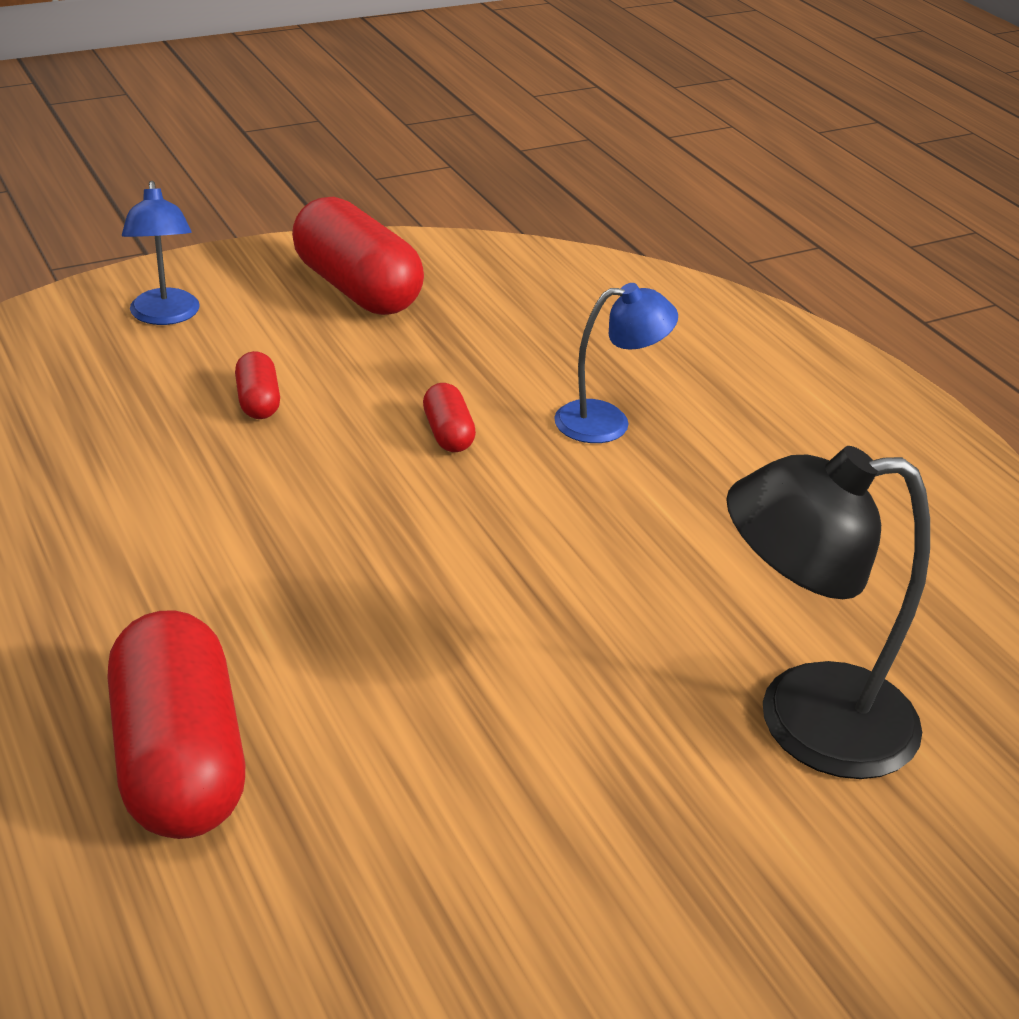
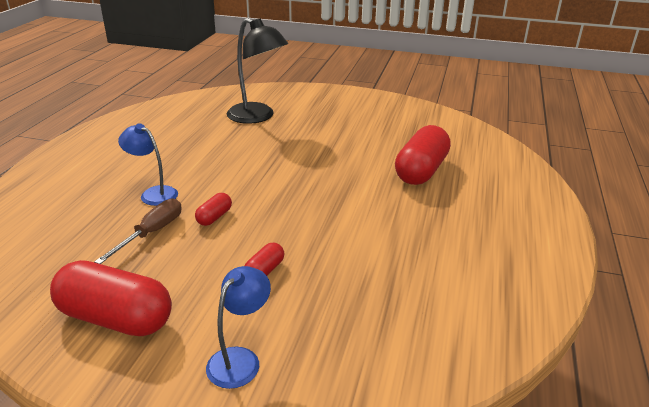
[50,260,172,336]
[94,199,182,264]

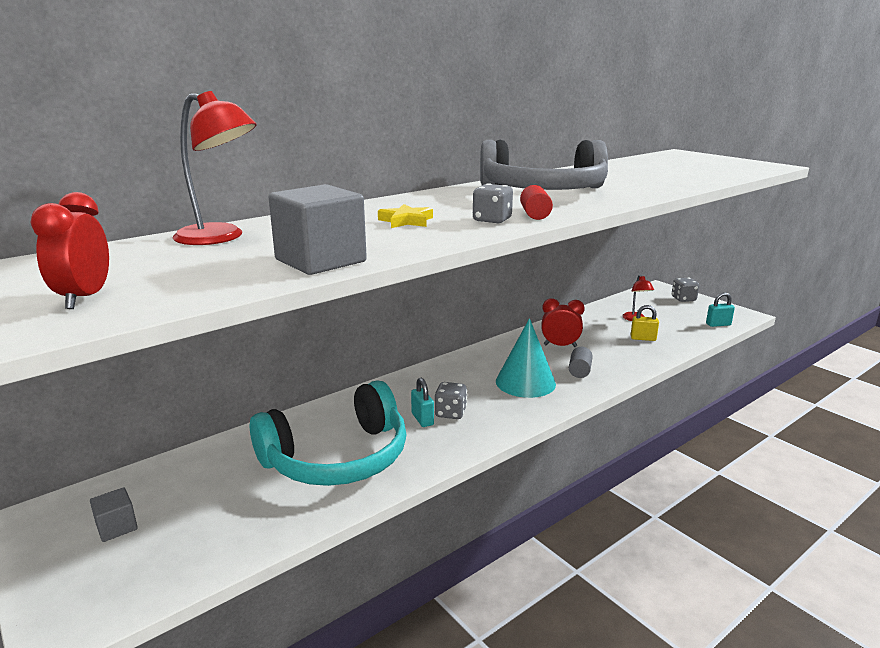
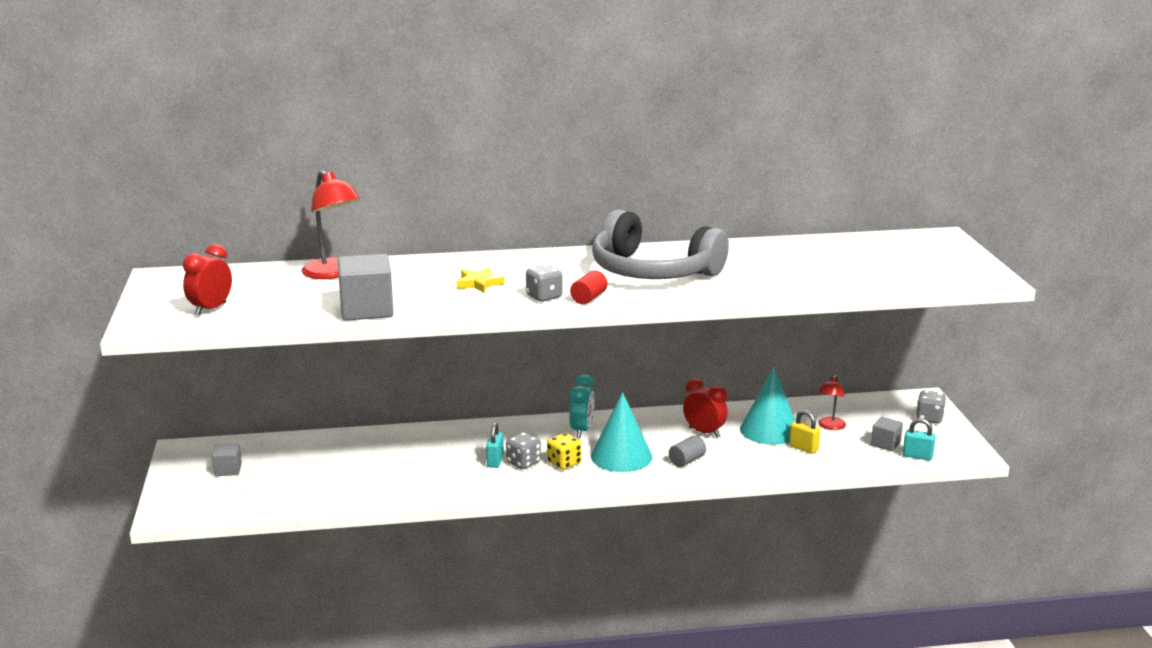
[250,380,407,486] (first image)
[740,368,795,445]
[569,375,595,438]
[871,417,903,451]
[547,433,581,470]

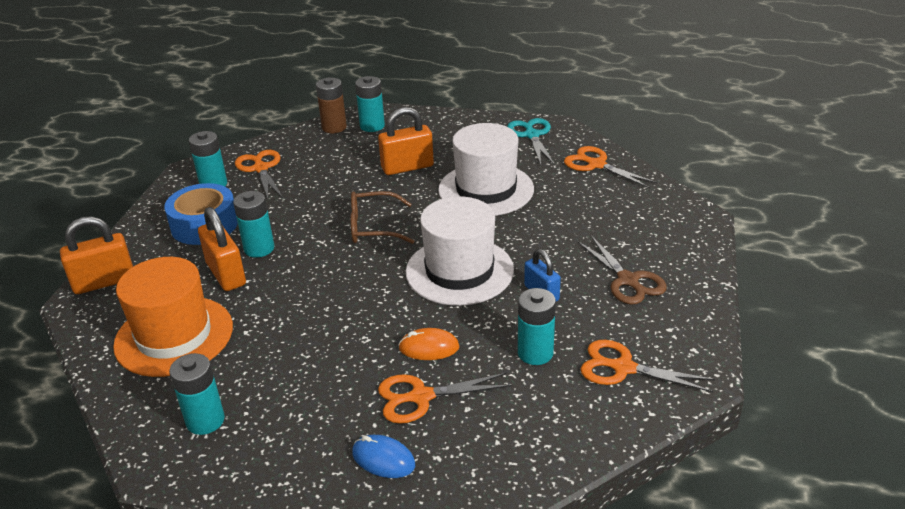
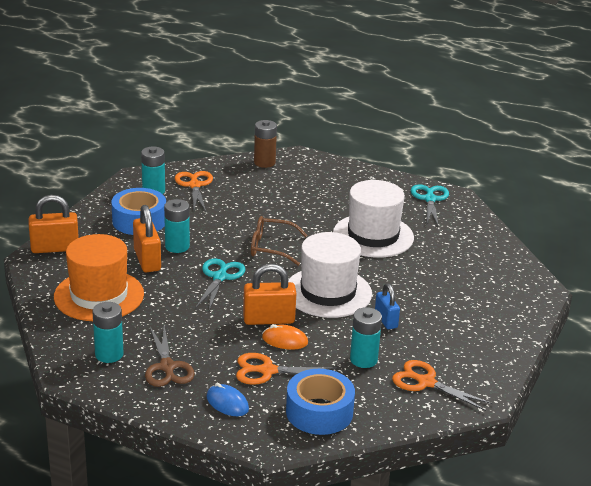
[355,76,385,132] (first image)
[243,264,296,325]
[564,146,658,188] (first image)
[145,326,195,387]
[195,258,246,310]
[286,369,355,435]

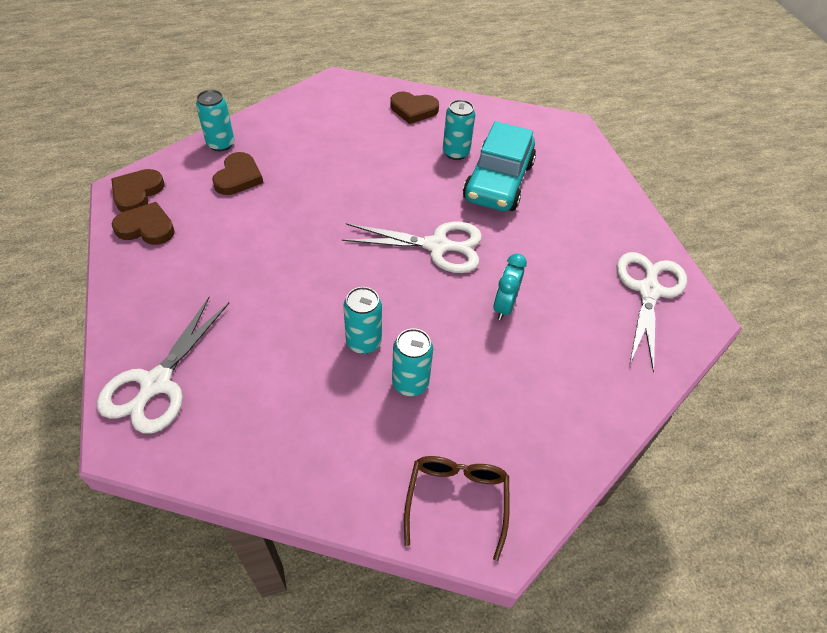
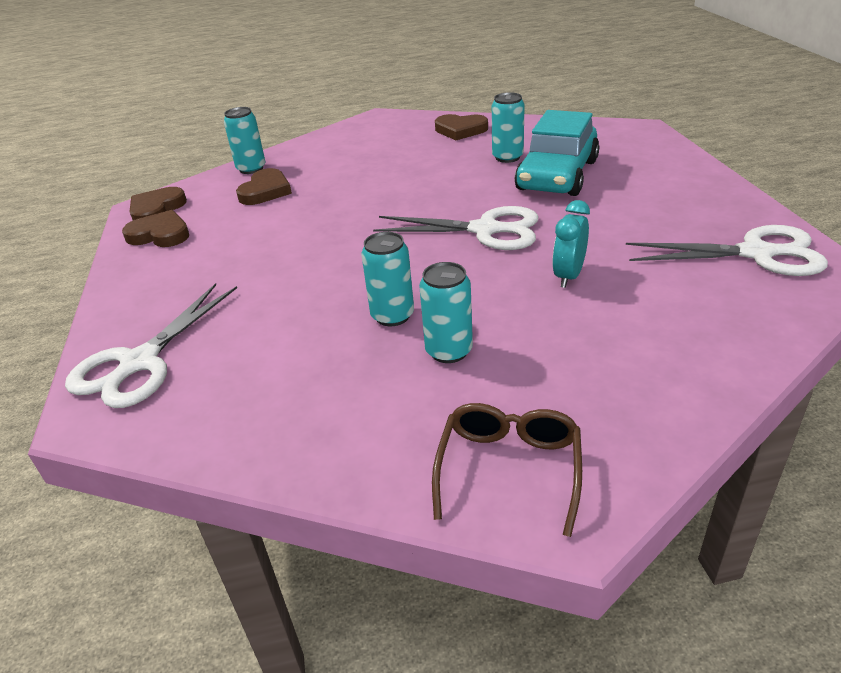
[626,225,828,276]

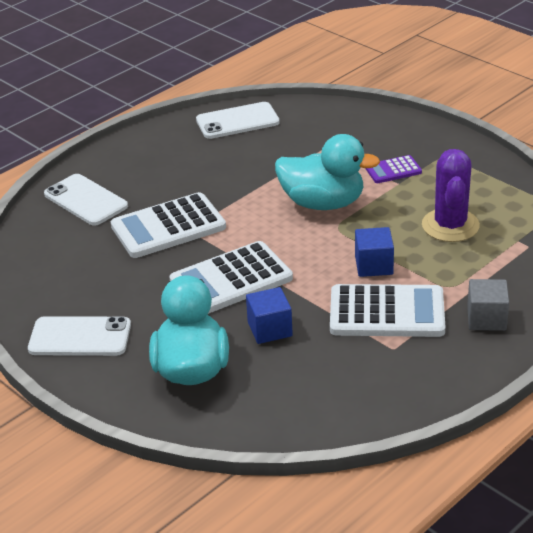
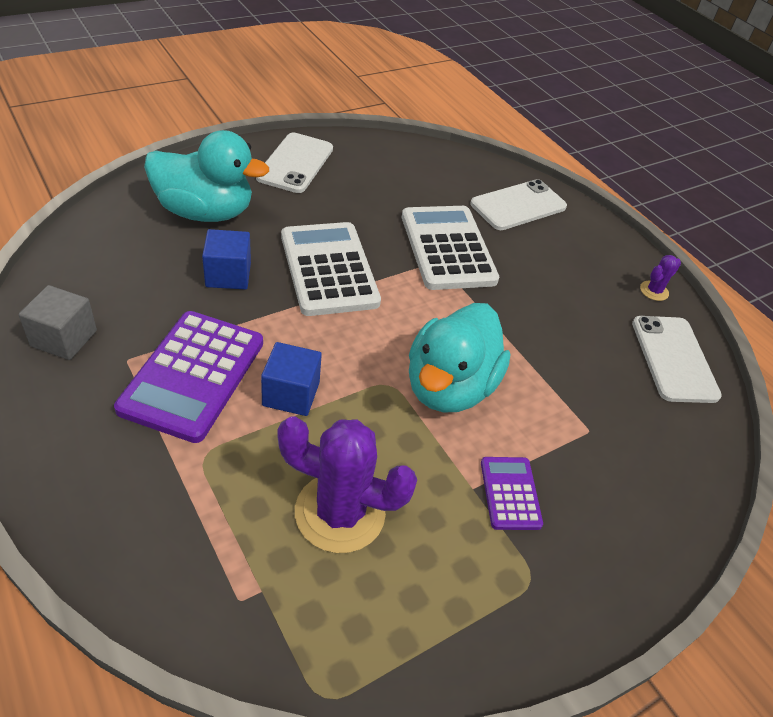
[19,285,97,360]
[114,311,263,443]
[640,255,681,301]

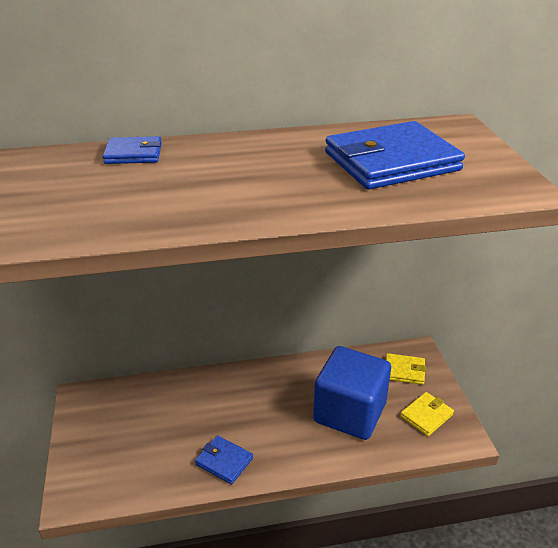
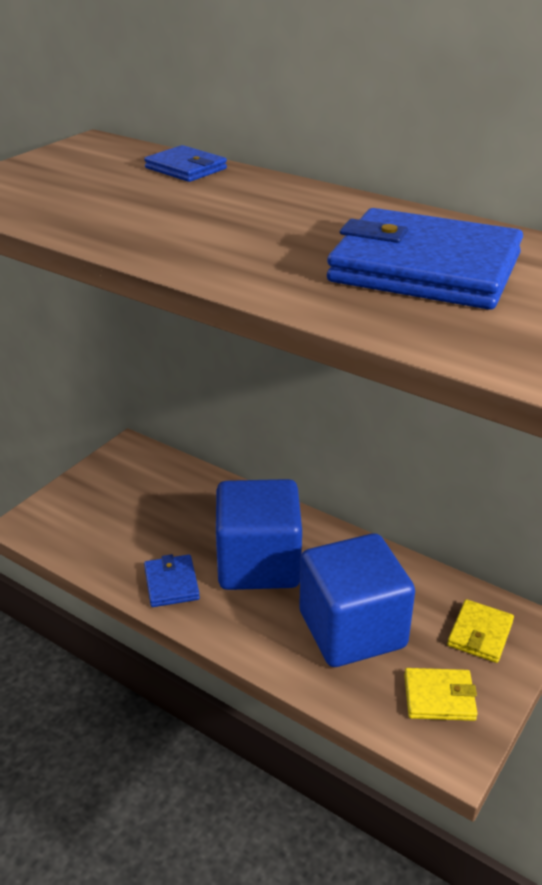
[447,599,514,663]
[216,479,302,590]

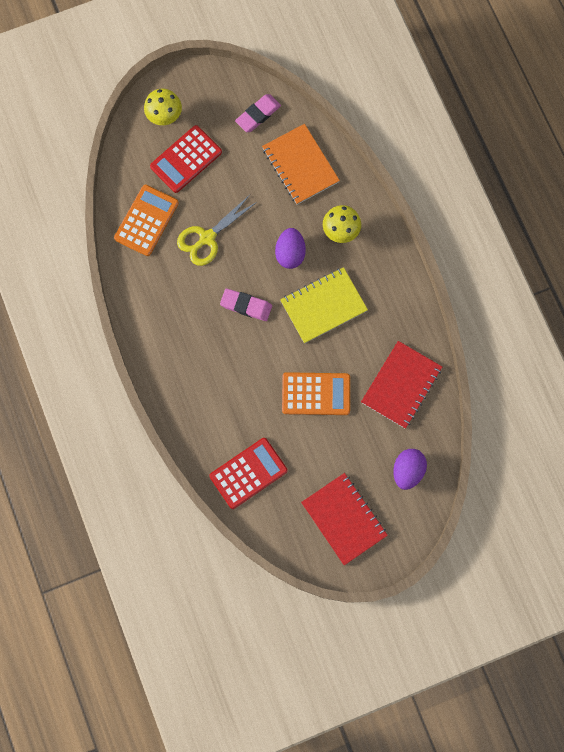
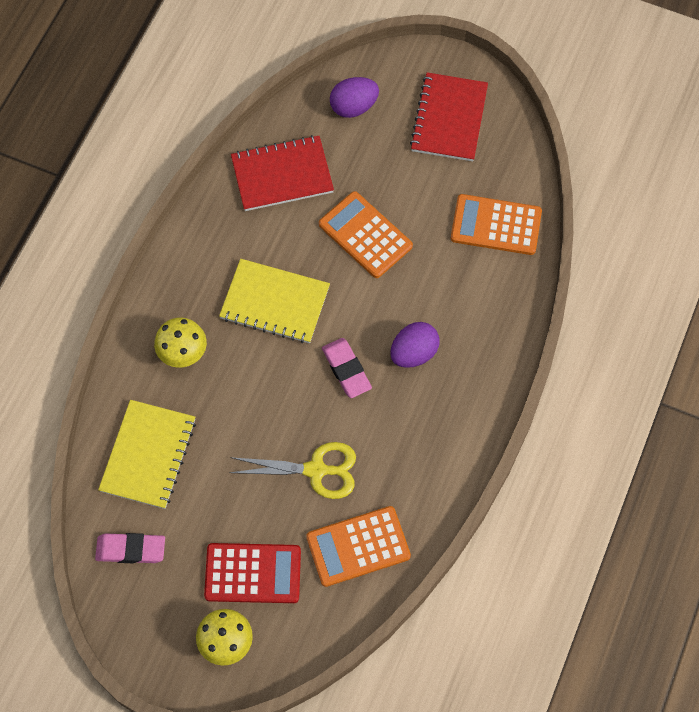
[98,400,196,509]
[390,322,440,368]
[451,194,542,255]

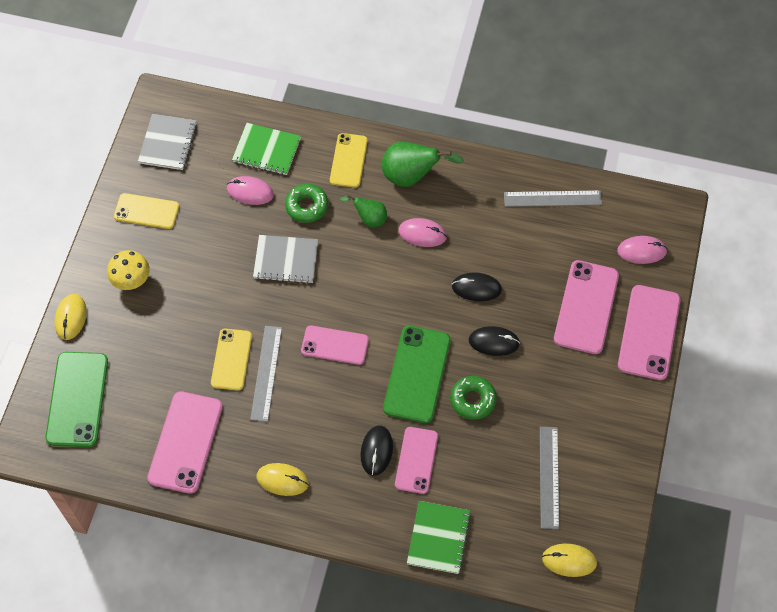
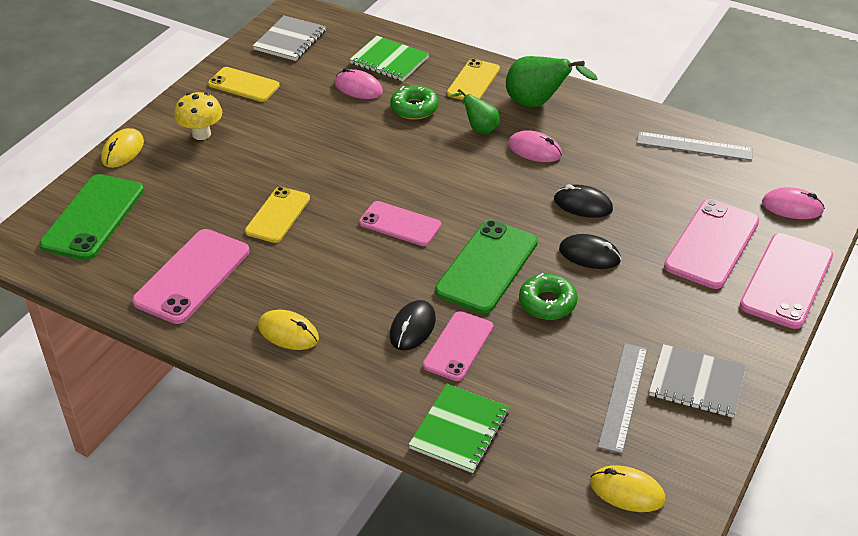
[649,344,746,418]
[250,326,282,422] (first image)

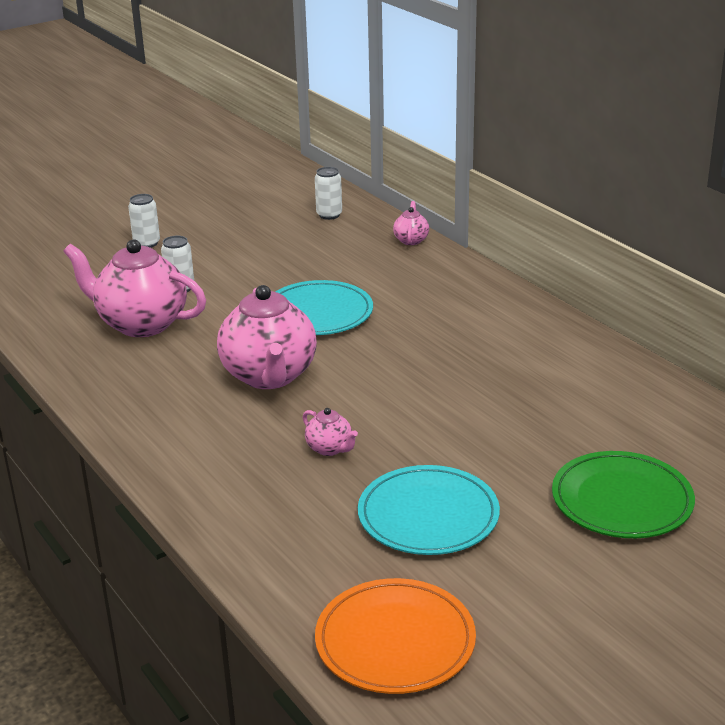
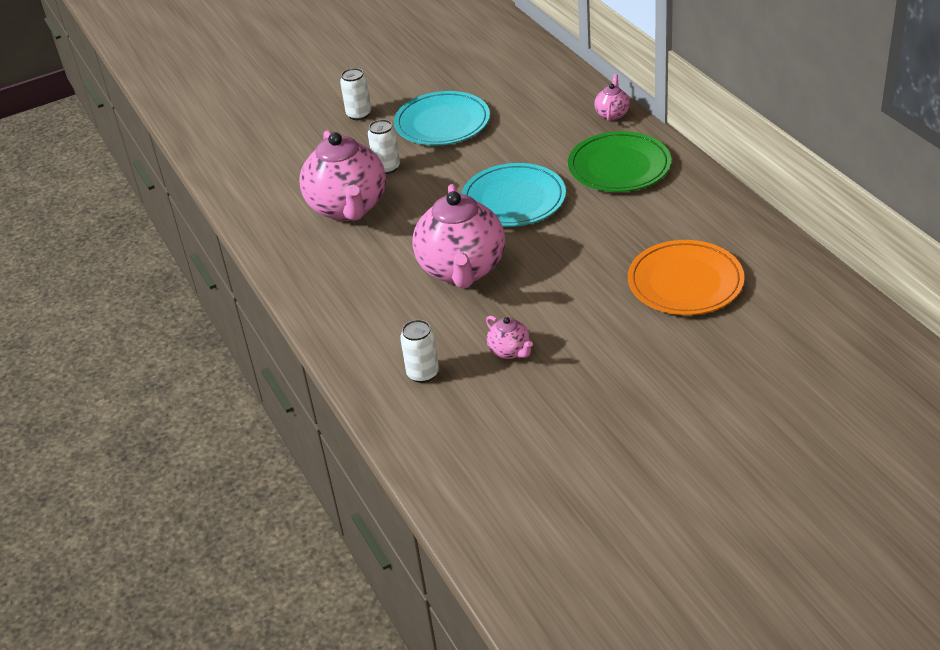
[400,320,439,383]
[299,130,386,221]
[568,131,671,192]
[394,91,490,145]
[628,240,745,315]

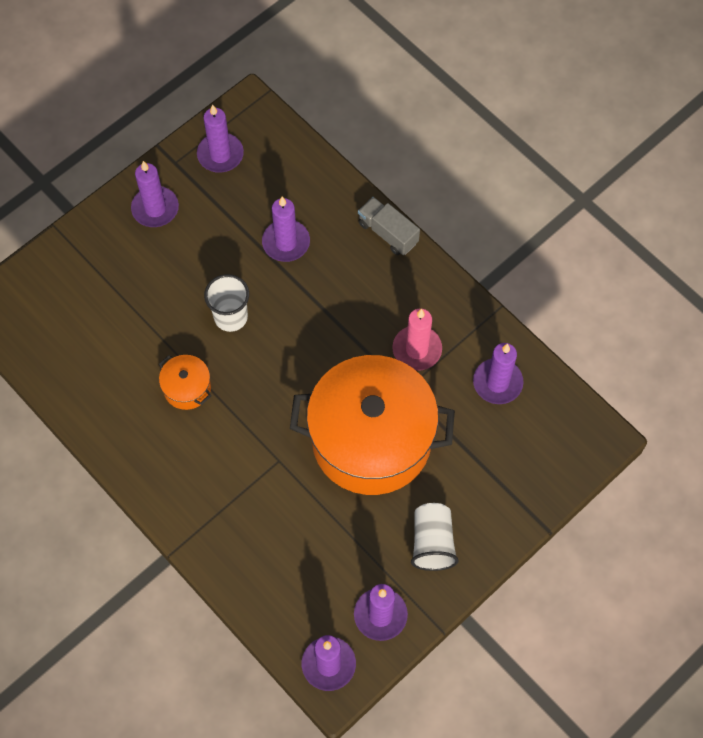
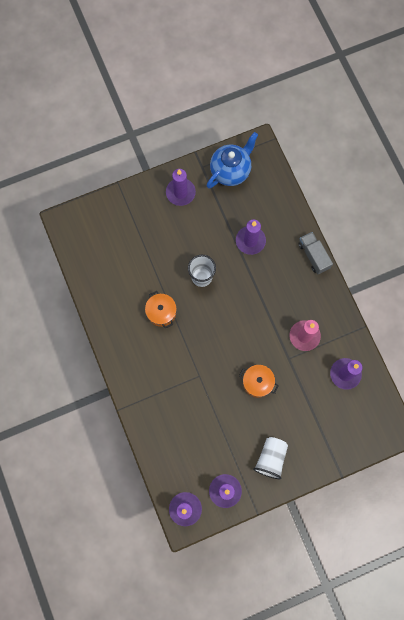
[206,132,258,189]
[239,365,279,398]

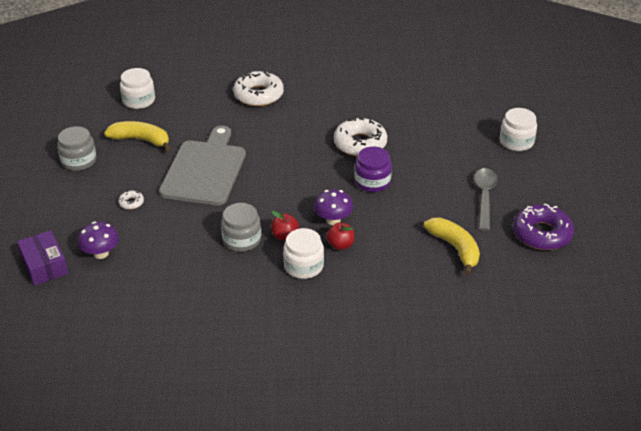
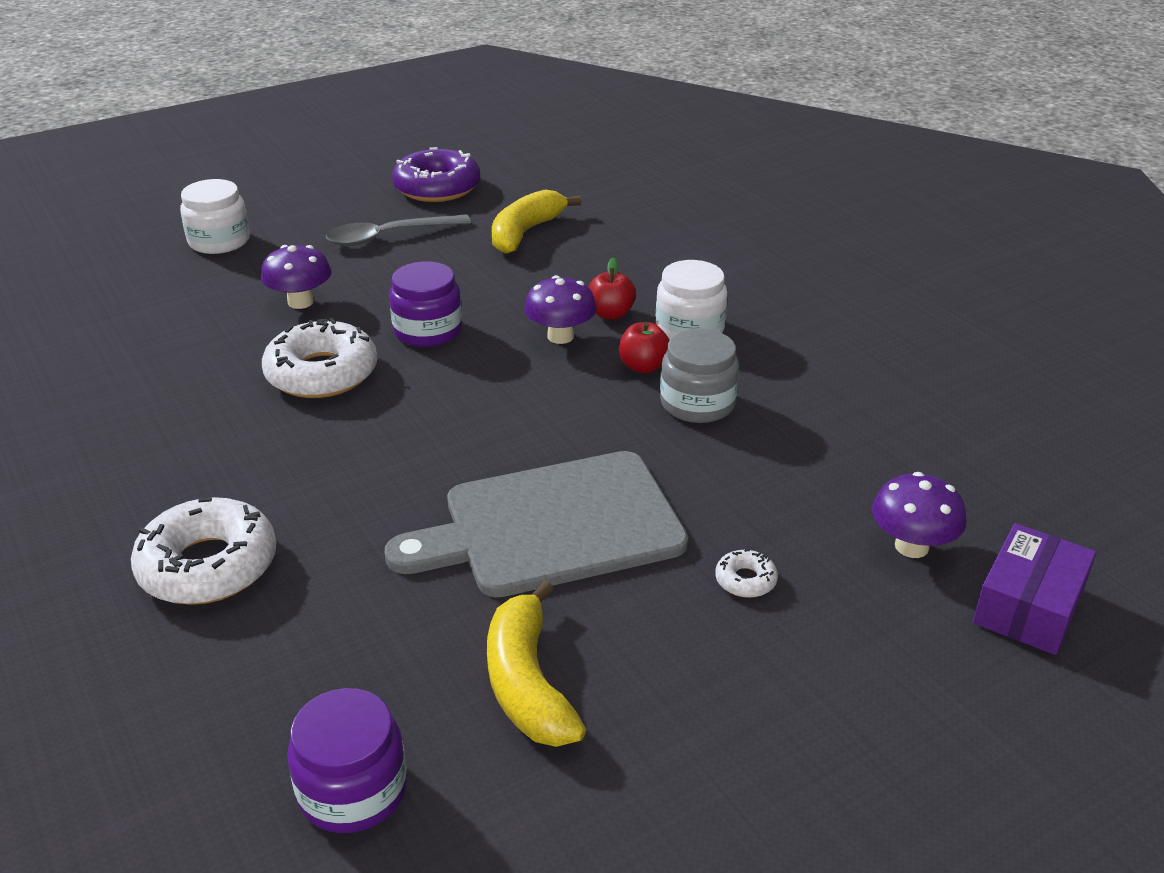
[287,688,407,833]
[57,126,96,171] (first image)
[261,245,332,309]

